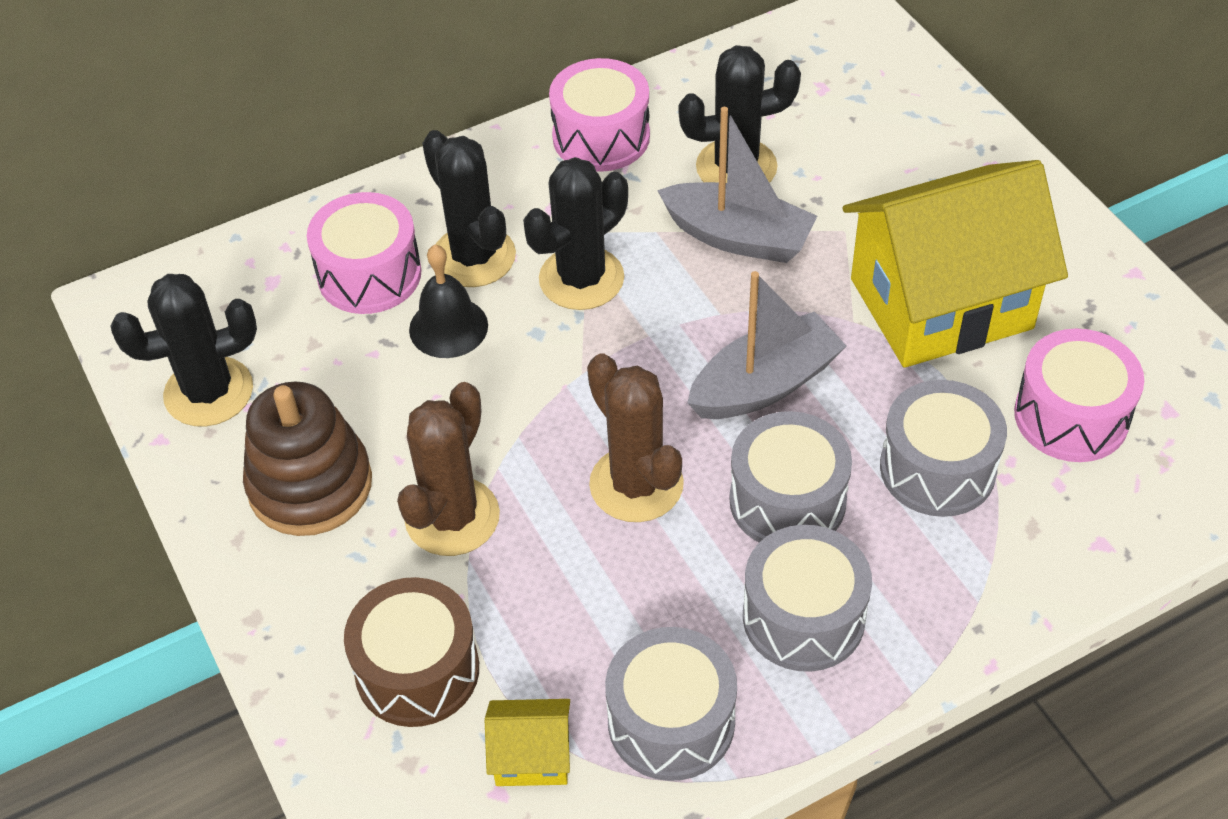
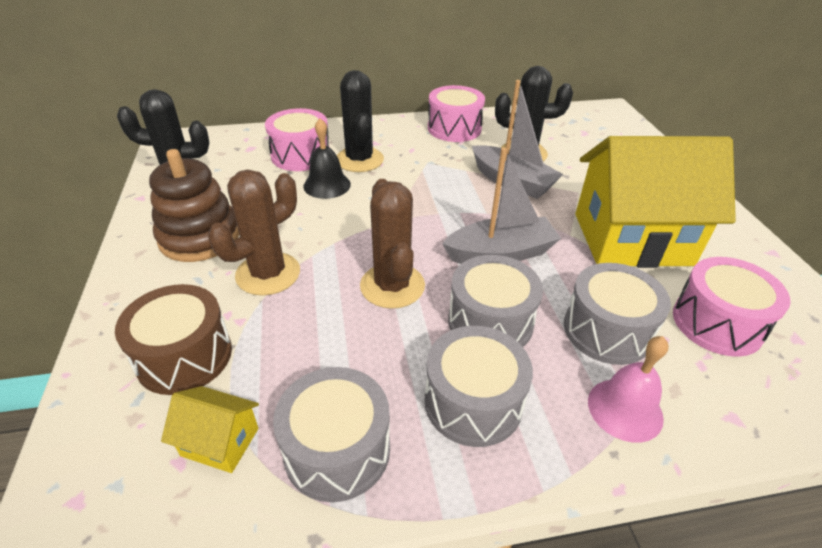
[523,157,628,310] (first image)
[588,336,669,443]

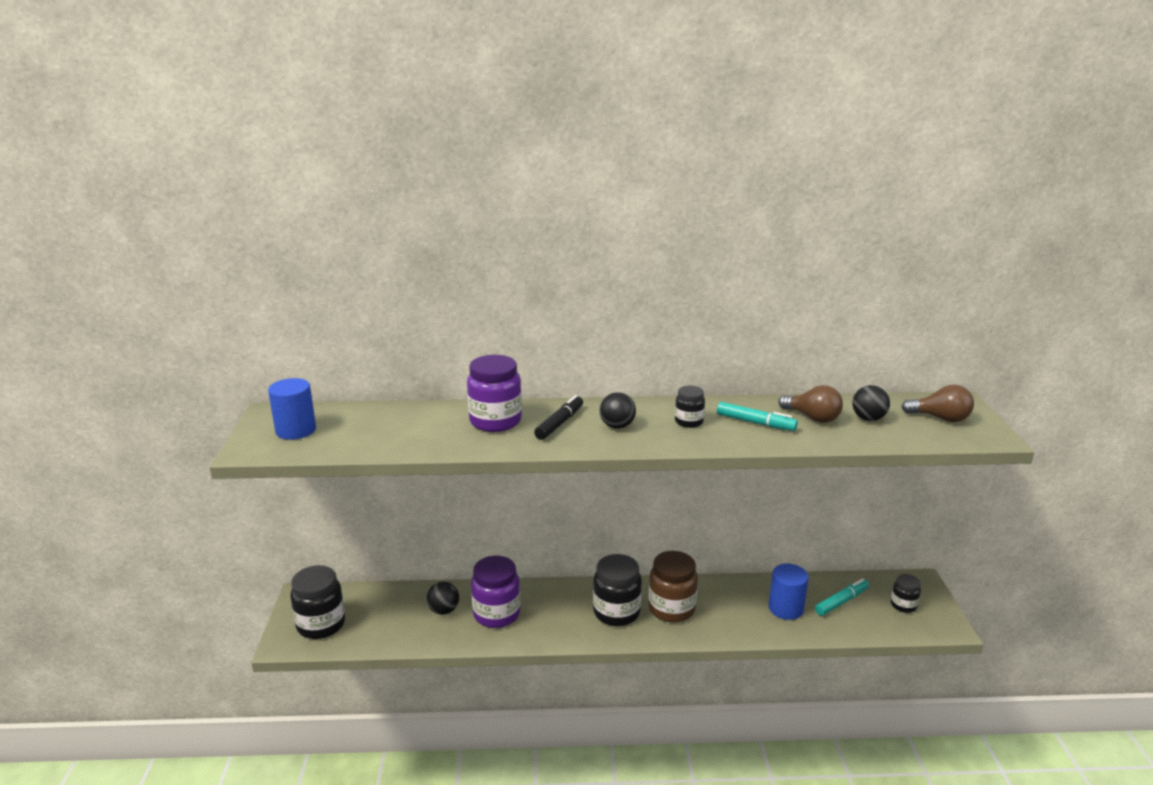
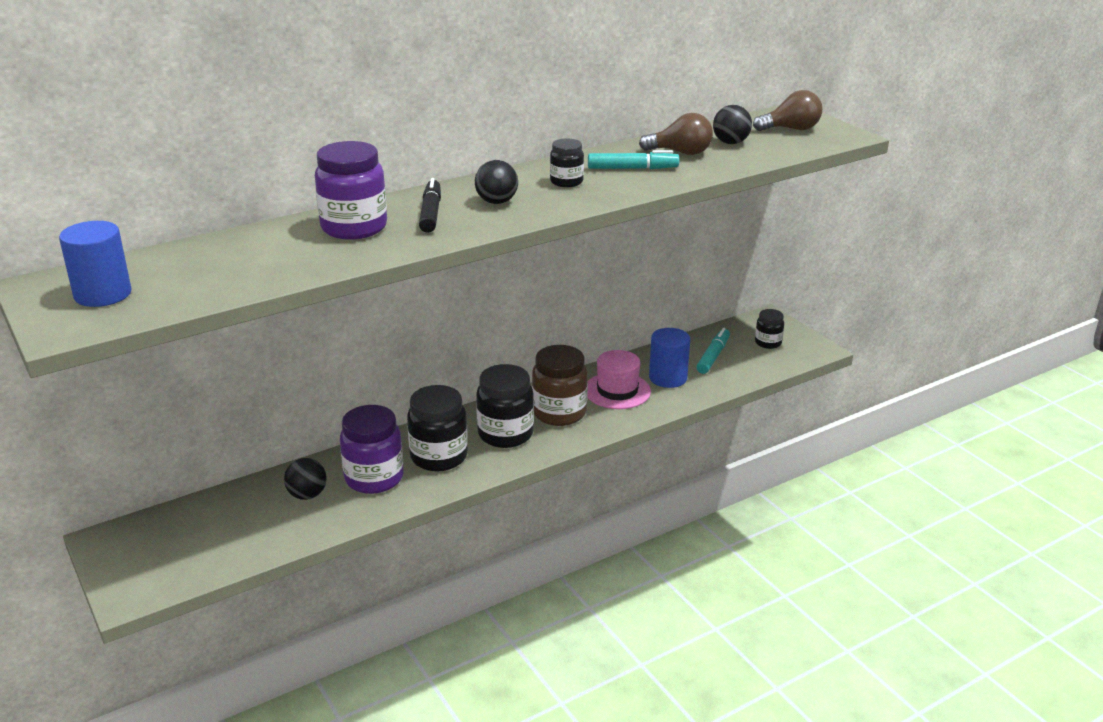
[407,385,468,471]
[587,350,651,409]

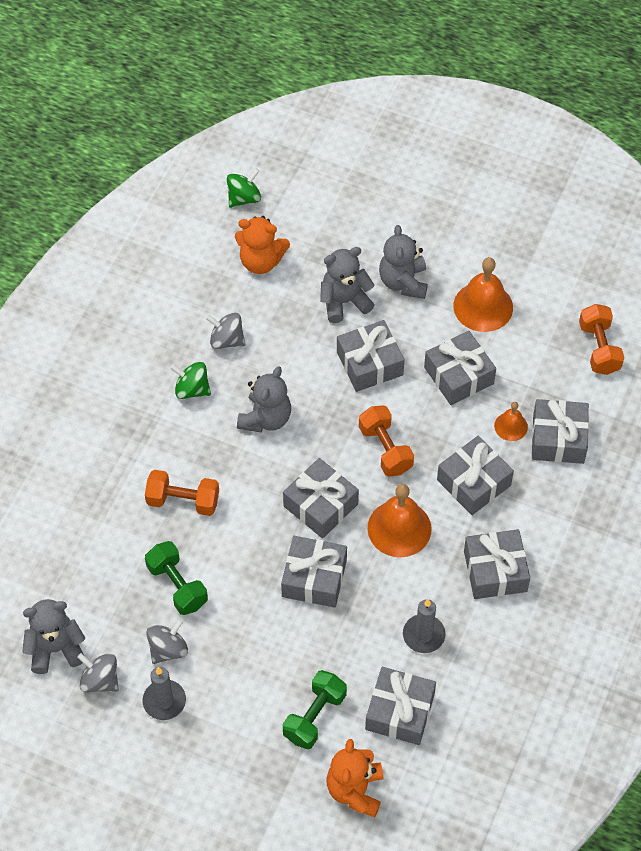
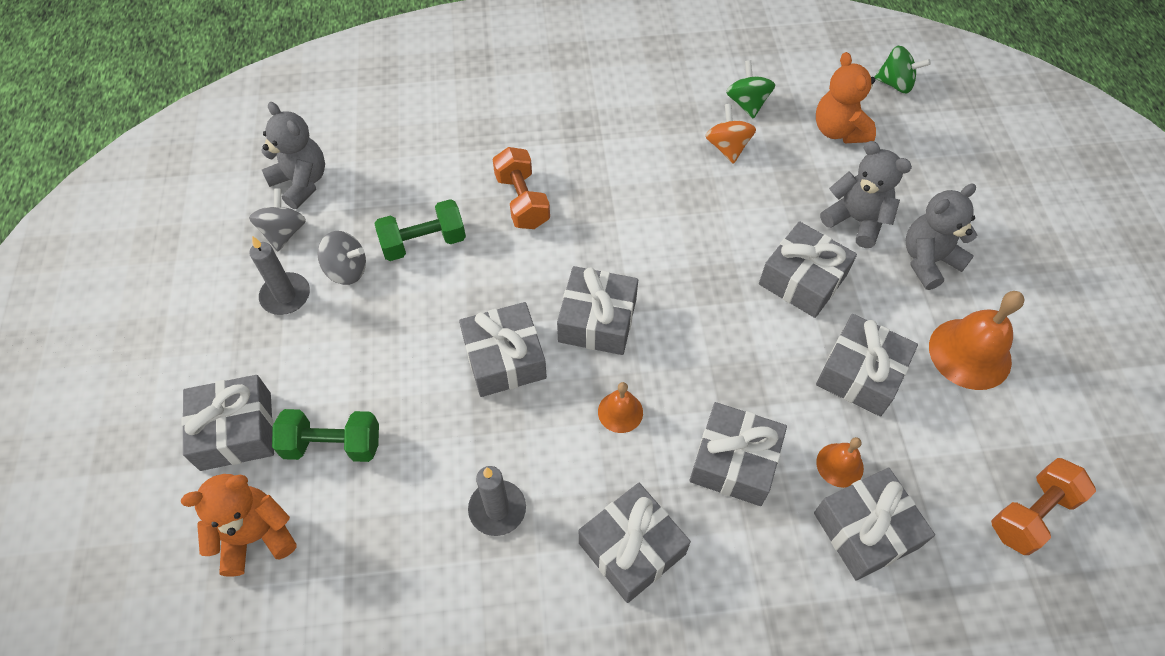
[705,104,756,164]
[726,60,775,119]
[237,366,291,433] (first image)
[359,405,414,476] (first image)
[598,382,643,433]
[374,199,466,261]
[182,375,274,471]

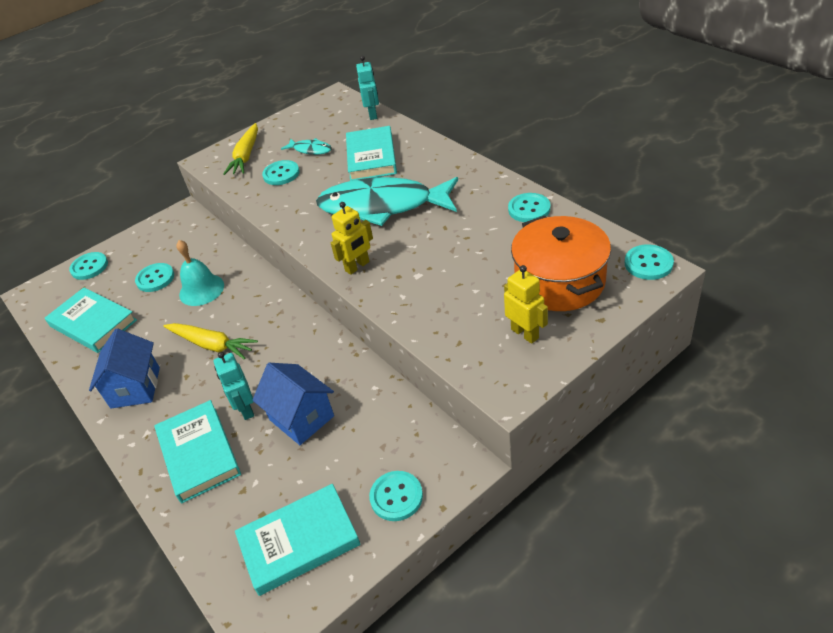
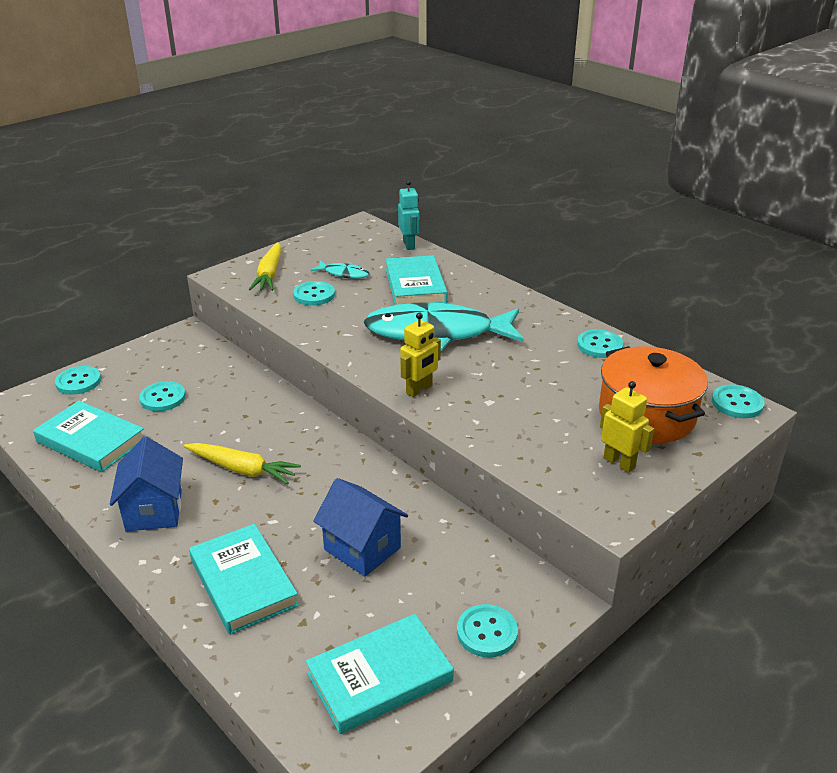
[176,240,224,306] (first image)
[214,352,254,420] (first image)

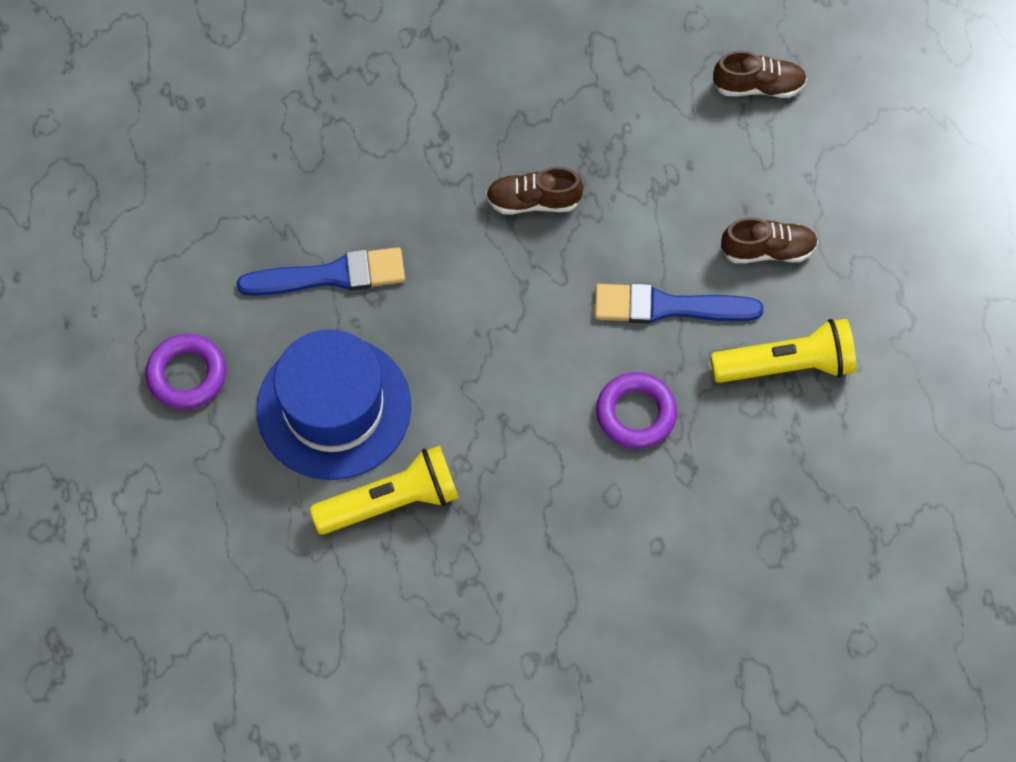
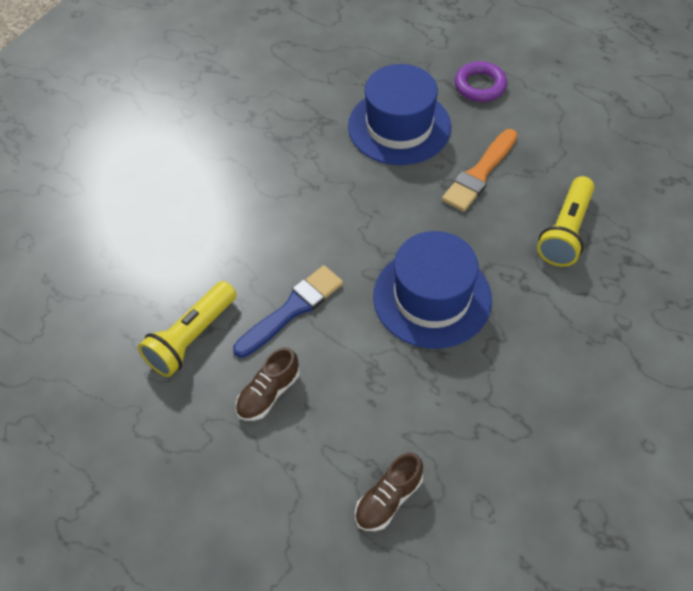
[373,231,492,349]
[442,129,517,212]
[596,372,677,449] (first image)
[537,176,594,267]

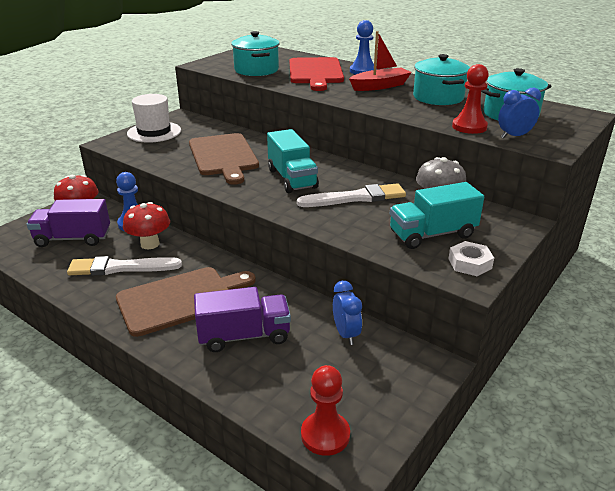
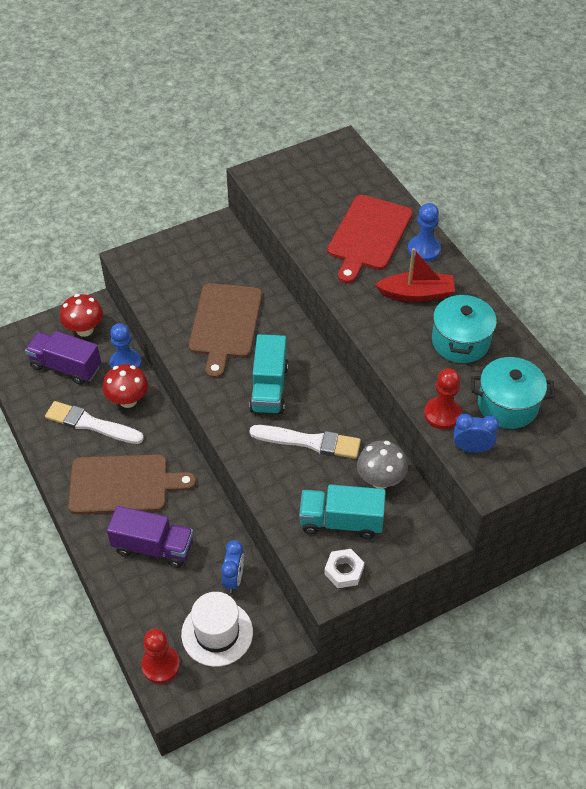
[231,31,279,76] (first image)
[181,592,253,667]

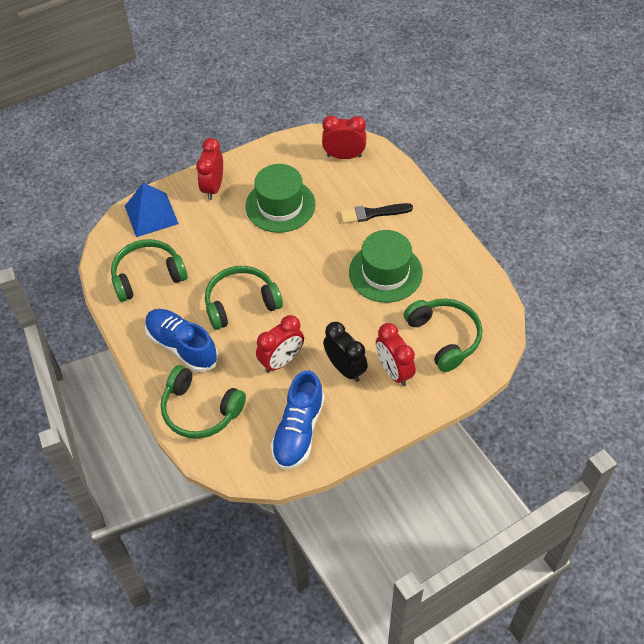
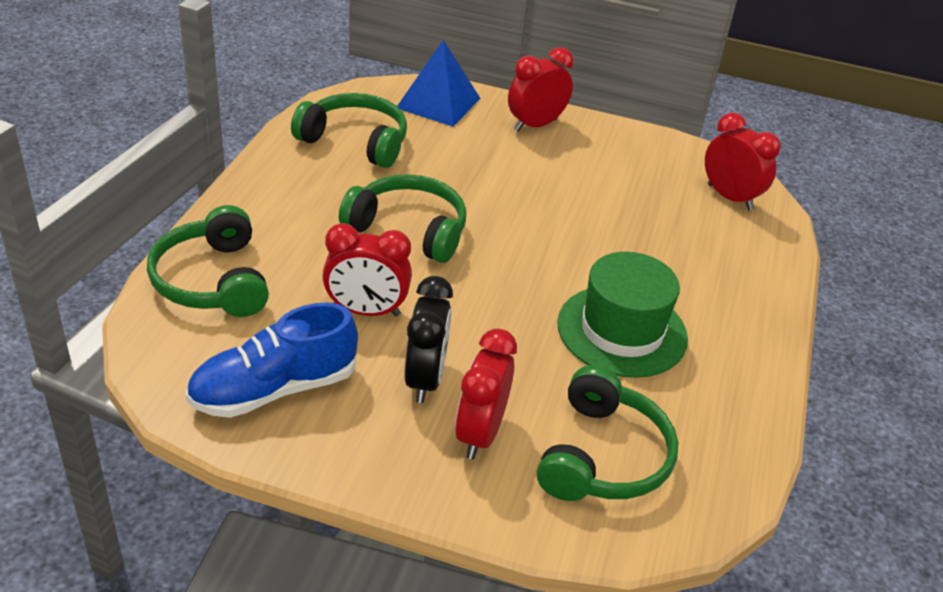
[246,164,316,233] (first image)
[340,203,413,223] (first image)
[145,309,219,372] (first image)

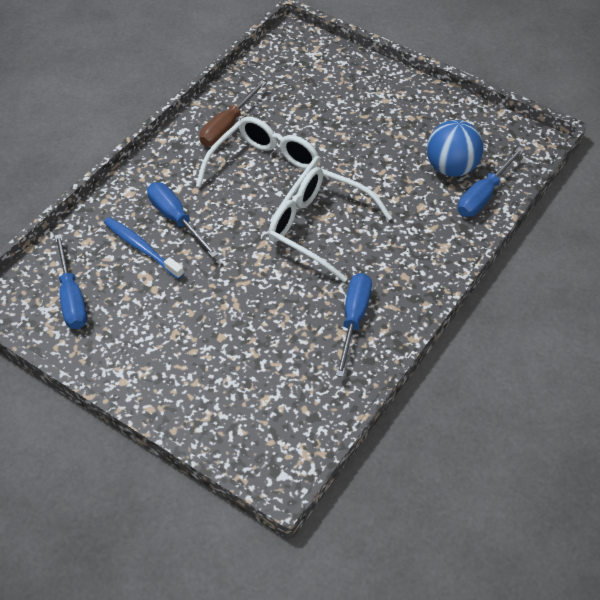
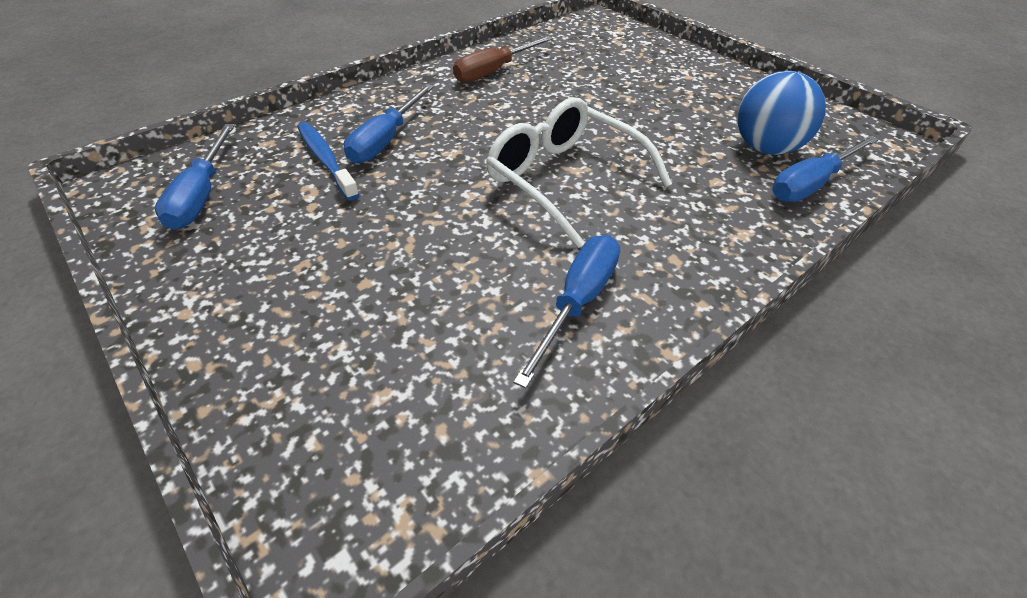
[196,116,320,221] (first image)
[344,84,434,164]

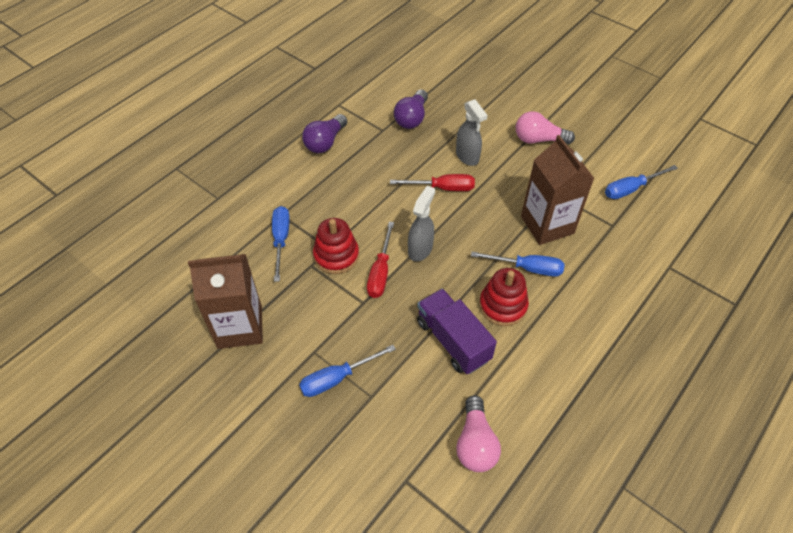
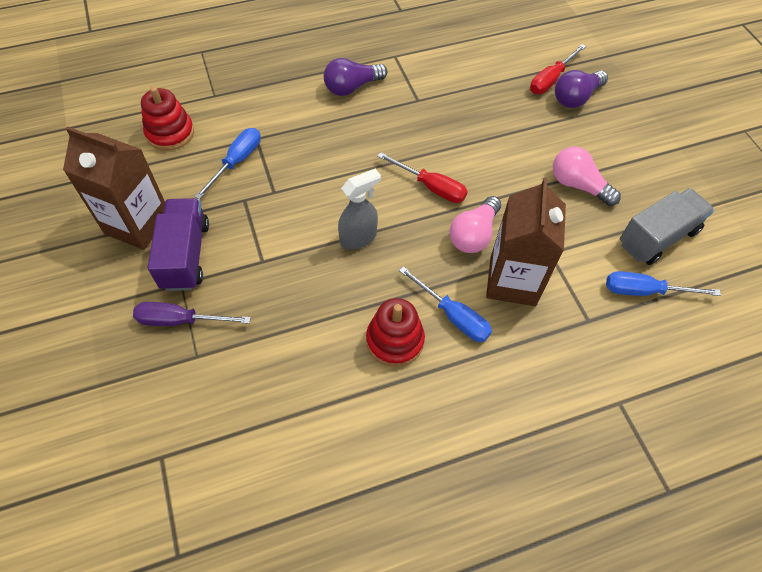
[555,70,608,108]
[456,99,488,166] (first image)
[141,86,194,151]
[530,44,586,94]
[148,198,209,291]
[133,302,251,326]
[449,196,501,253]
[620,188,715,265]

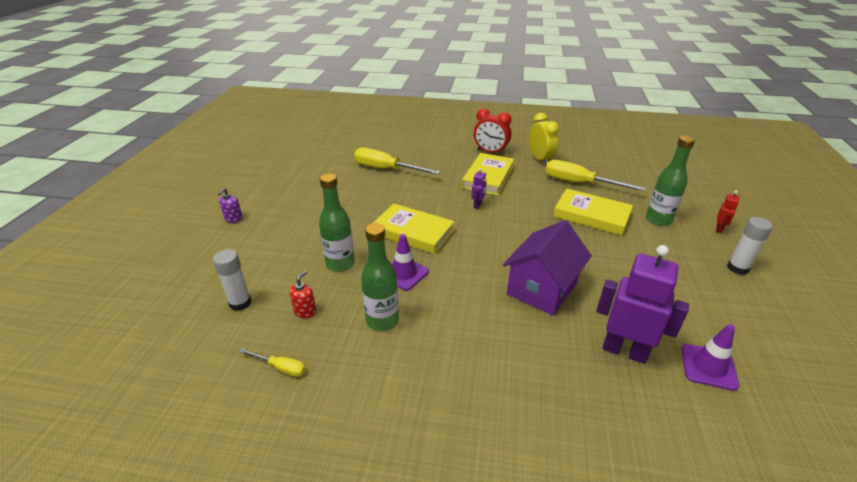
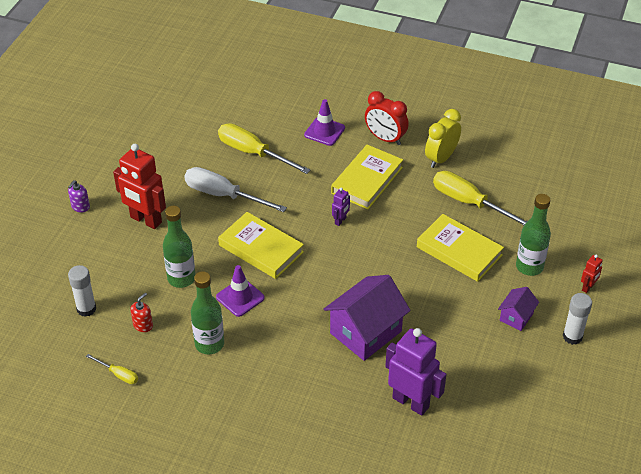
[425,109,461,168]
[304,99,345,146]
[113,144,166,229]
[184,167,287,212]
[498,287,539,331]

